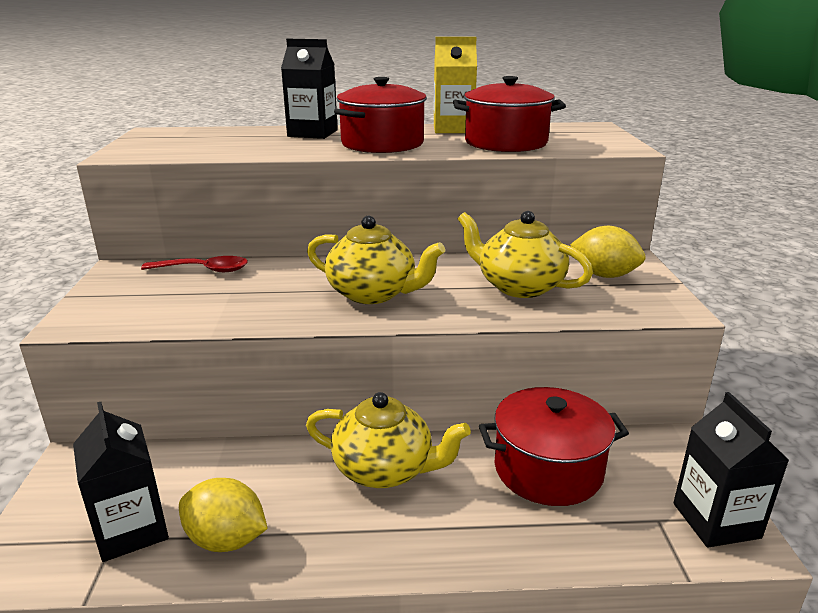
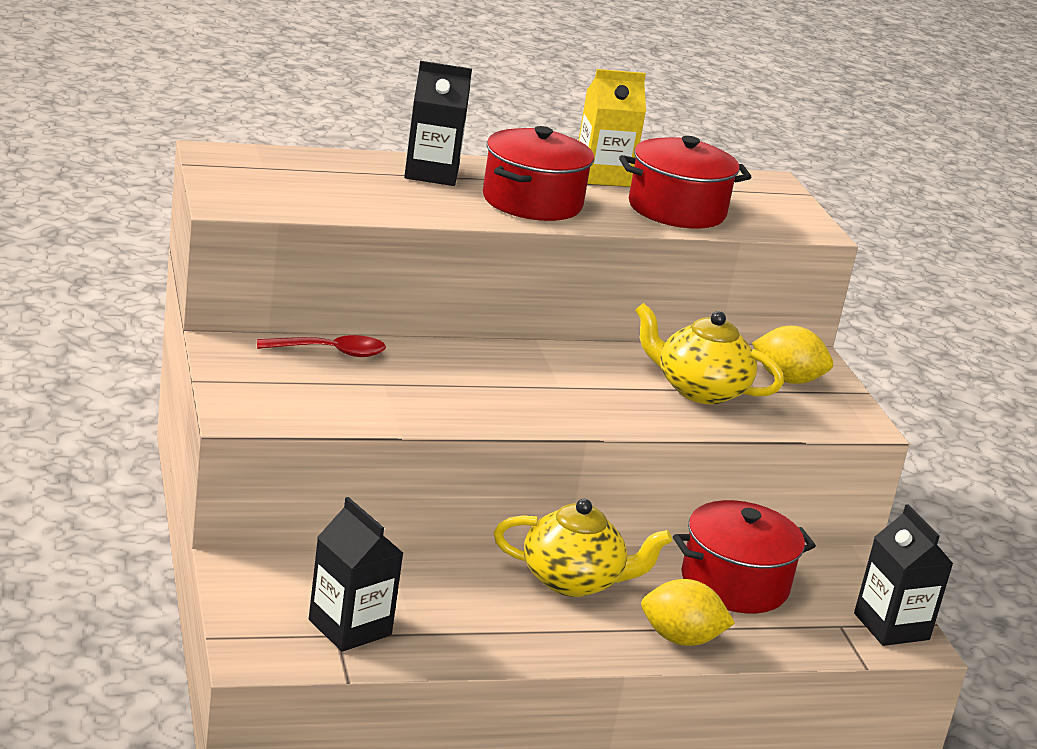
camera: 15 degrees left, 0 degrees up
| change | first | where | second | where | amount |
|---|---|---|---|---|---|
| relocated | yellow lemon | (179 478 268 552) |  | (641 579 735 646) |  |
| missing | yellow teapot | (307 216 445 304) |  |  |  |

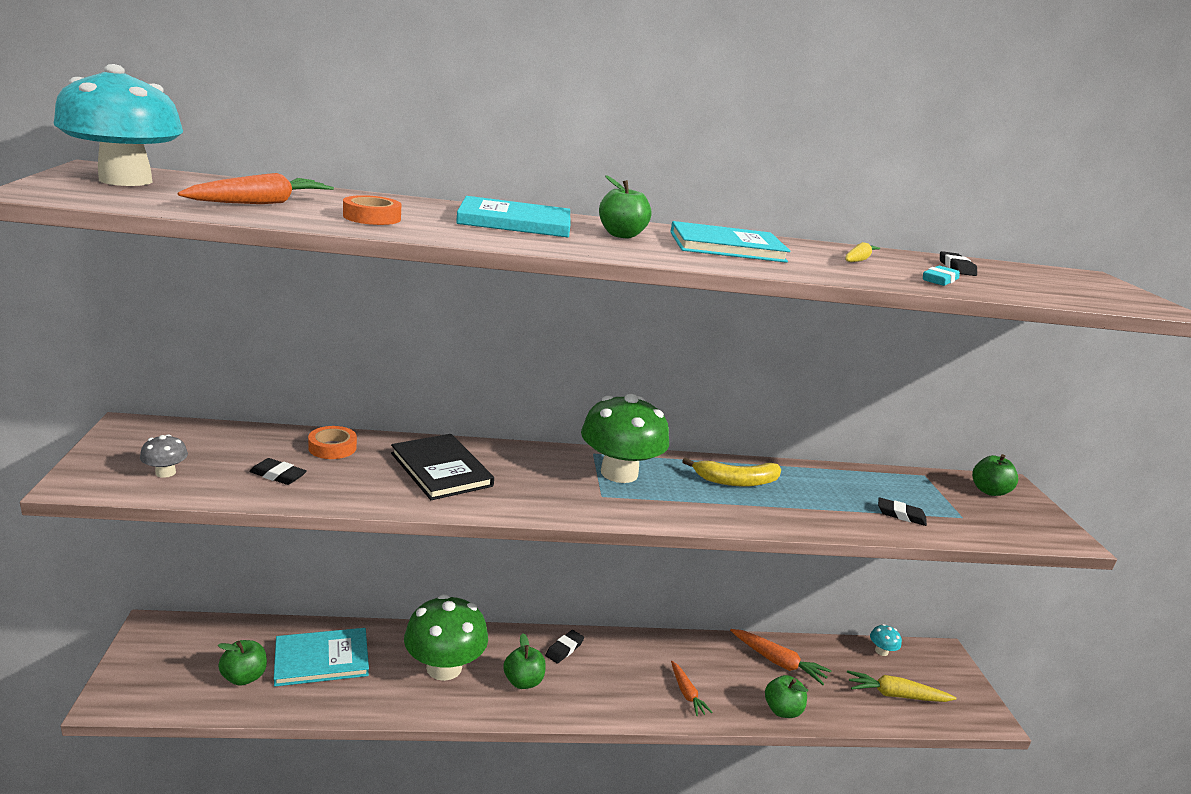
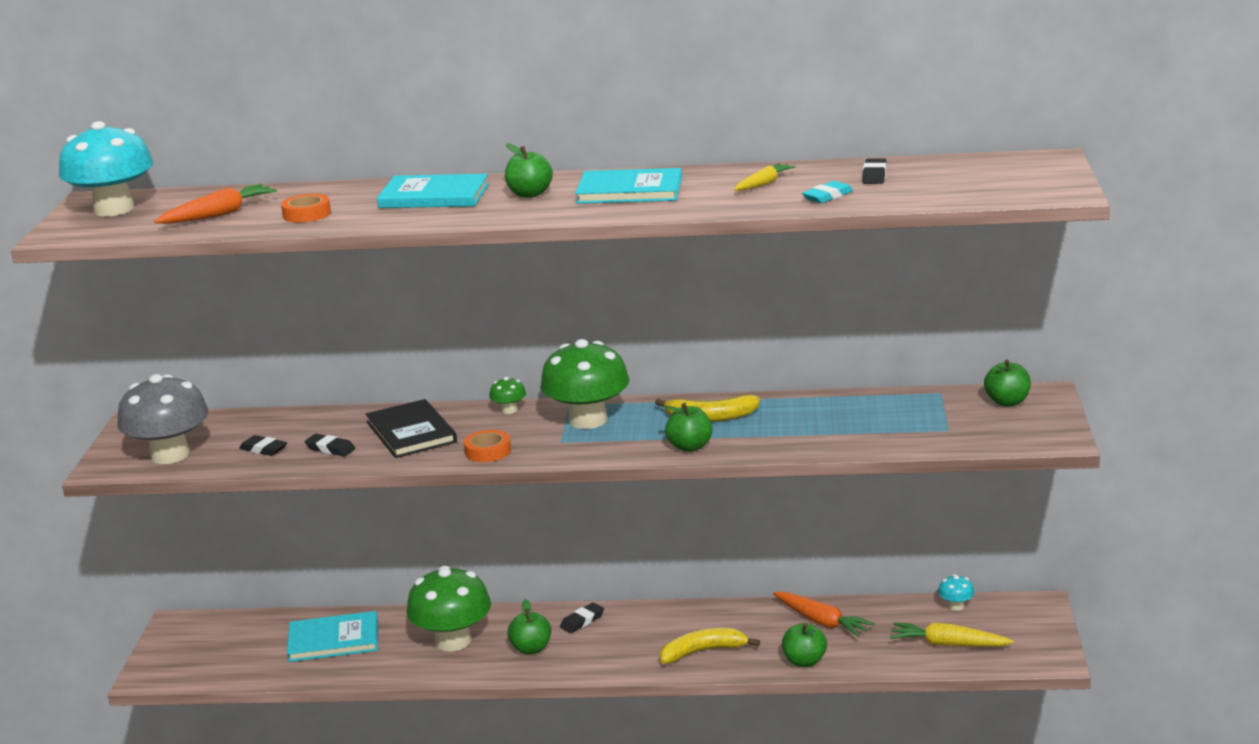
camera: 15 degrees right, 0 degrees up
| change | first | where | second | where | amount |
|---|---|---|---|---|---|
| size | grey mushroom | (140 434 188 478) |  | (117 374 208 464) | x2.36 |
| relocated | green apple | (218 640 267 686) |  | (665 403 713 452) |  |
| relocated | orange tape | (308 426 357 459) |  | (464 430 511 462) |  |
| exchanged | orange carrot | (671 661 712 716) | yellow banana | (660 628 760 664) |  |
| relocated | black eraser | (878 497 927 526) |  | (304 434 356 456) |  |
| appeared |  |  | green mushroom | (489 377 526 414) |  |

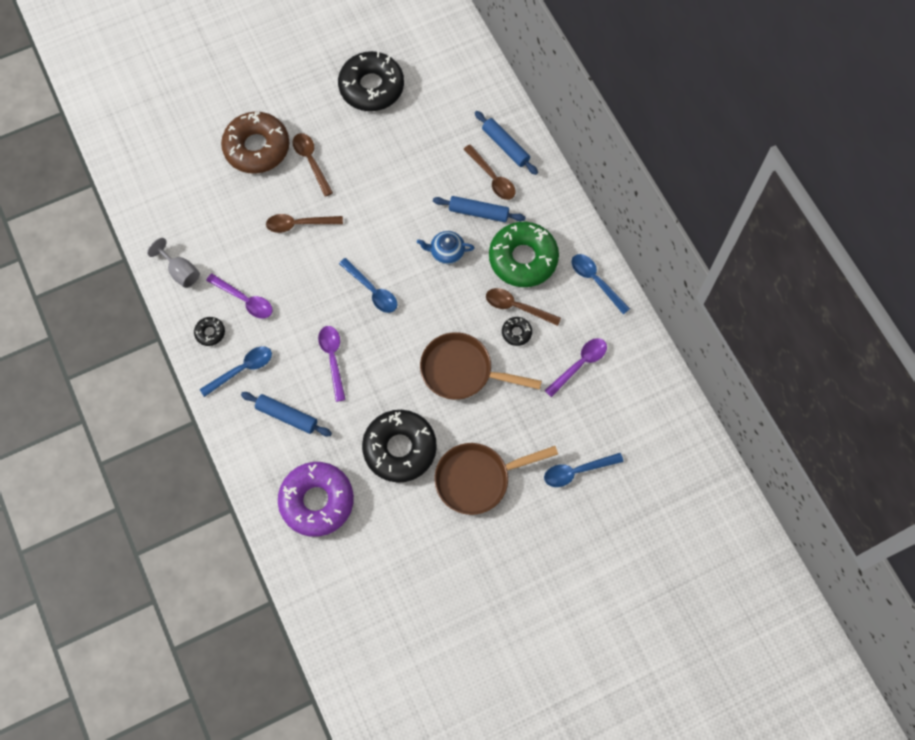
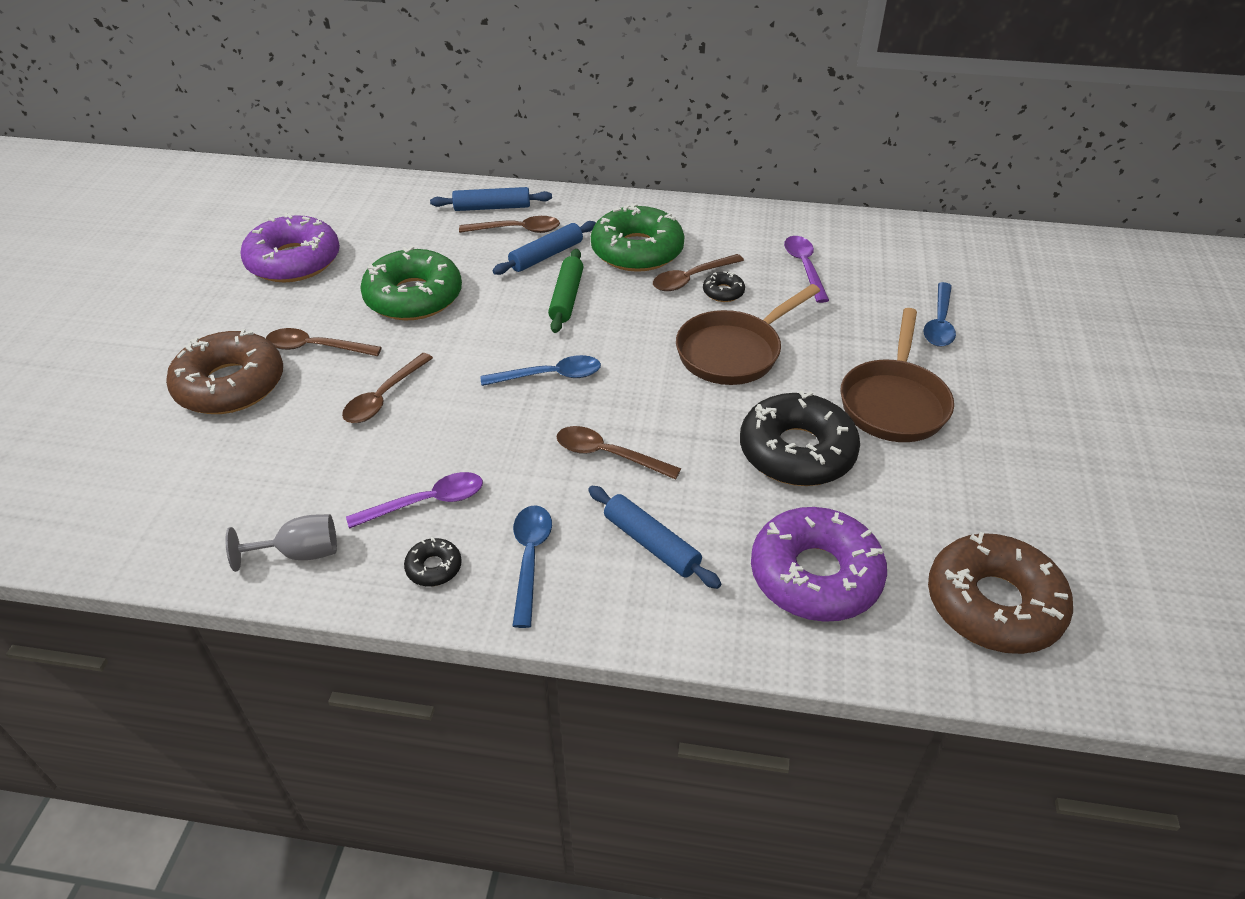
camera: 55 degrees left, 25 degrees down
| change | first | where | second | where | amount |
|---|---|---|---|---|---|
| spun | blue rolling pin | (241 392 332 436) |  | (588 486 721 589) | 75 degrees clockwise |
| colour | purple spoon | (318 326 346 402) | brown spoon | (556 426 681 480) |  |
| colour | black donut | (338 51 404 111) | purple donut | (240 213 340 282) |  |
| exchanged | blue teapot | (417 231 475 264) | green rolling pin | (548 249 584 333) |  |
| missing | blue spoon | (571 254 630 314) |  |  |  |
| appeared |  |  | green donut | (360 246 462 320) |  |
| appeared |  |  | brown donut | (928 532 1073 654) |  |

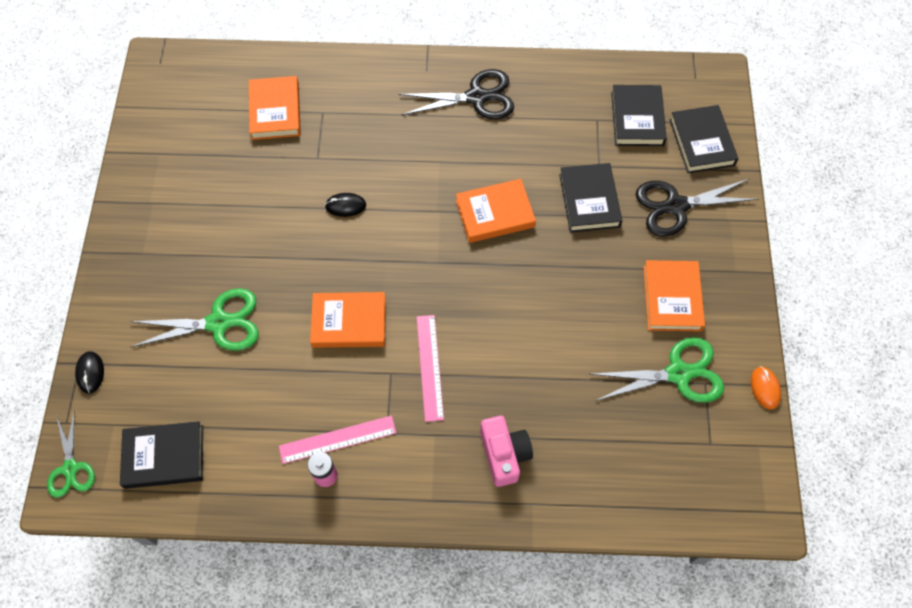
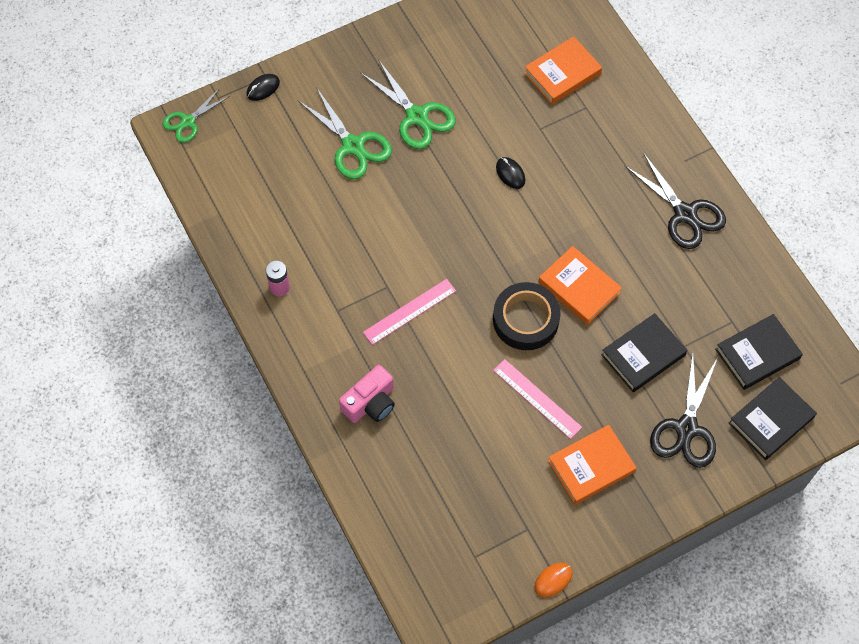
camera: 60 degrees right, 0 degrees up
| change | first | where | second | where | amount |
|---|---|---|---|---|---|
| missing | black book | (120 421 203 489) |  |  |  |
| relocated | pink ruler | (279 415 396 464) |  | (493 359 582 439) |  |
| missing | orange book | (310 292 386 348) |  |  |  |
| relocated | green scissors | (591 337 724 403) |  | (361 59 456 149) |  |
| spun | black scissors | (636 179 759 237) |  | (650 352 717 468) | 120 degrees counterclockwise |
| appeared |  |  | black tape | (493 282 561 350) |  |

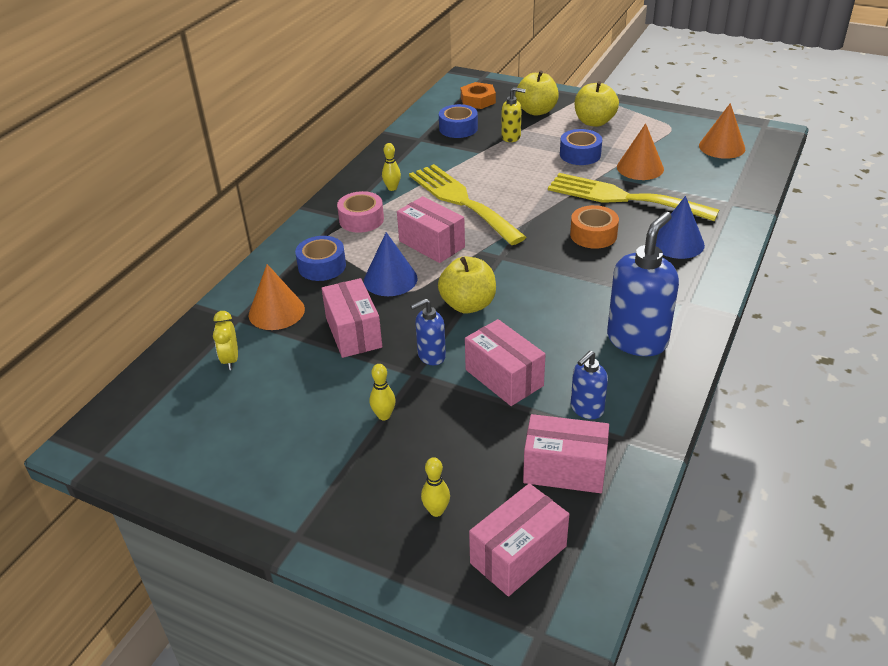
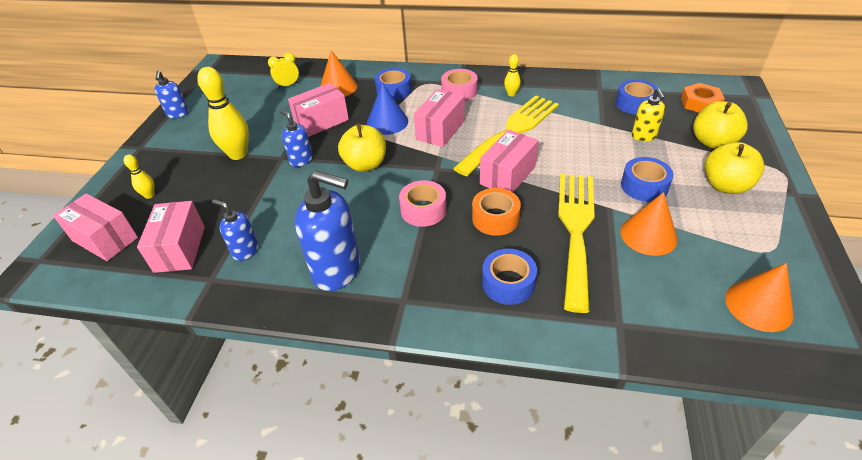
camera: 75 degrees right, 5 degrees up
| change | first | where | second | where | amount |
|---|---|---|---|---|---|
| size | yellow bowling pin | (370 364 396 420) |  | (197 67 249 160) | x2.03 |
| relocated | pink box | (465 319 546 406) |  | (480 130 538 192) |  |
| exchanged | blue cone | (656 196 705 259) | blue tape | (482 249 537 305) |  |
| appeared |  |  | blue soap dispenser | (154 71 189 118) |  |
| appeared |  |  | pink tape | (399 180 446 227) |  |

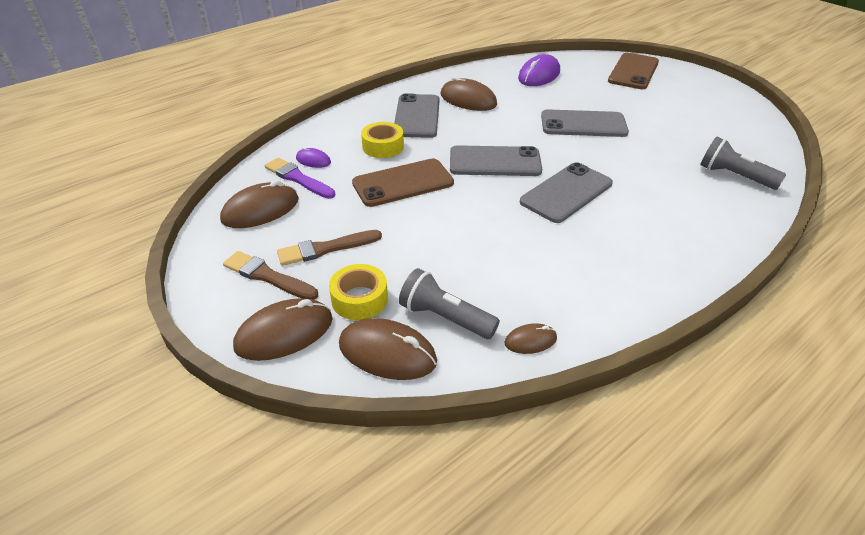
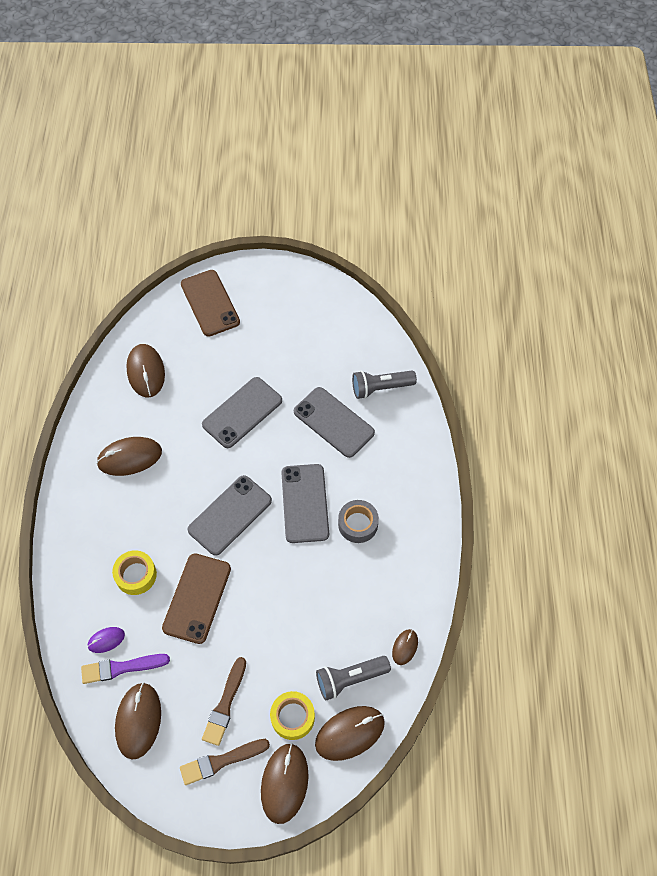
camera: 50 degrees left, 20 degrees up
| change | first | where | second | where | amount |
|---|---|---|---|---|---|
| relocated | grey phone | (394 93 439 138) |  | (294 387 375 458) |  |
| colour | purple mouse | (518 54 560 86) | brown mouse | (126 344 165 397) |  |
| appeared |  |  | grey tape | (338 500 379 543) |  |

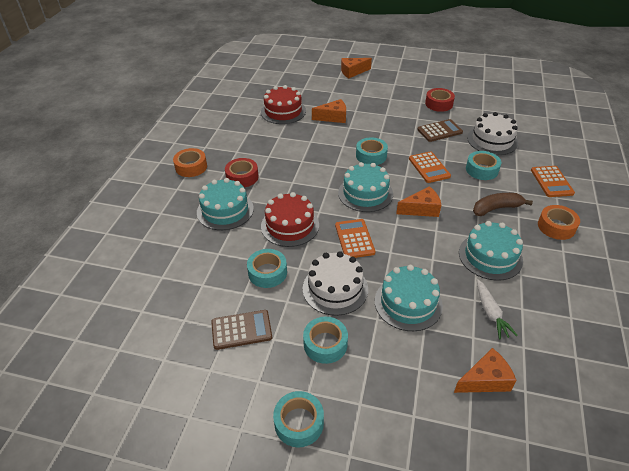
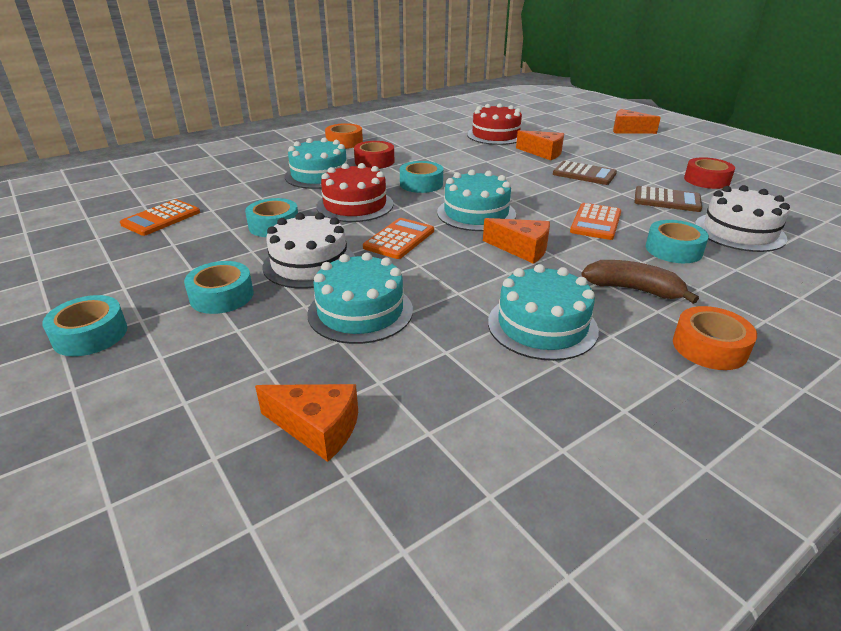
camera: 40 degrees right, 10 degrees down
| change | first | where | second | where | amount |
|---|---|---|---|---|---|
| relocated | brown calculator | (211 310 272 350) |  | (553 161 617 185) |  |
| relocated | turquoise tape | (356 137 388 165) |  | (400 161 443 193) |  |
| missing | white carrot | (477 279 518 339) |  |  |  |
| relocated | orange calculator | (531 166 575 197) |  | (120 199 200 236) |  |

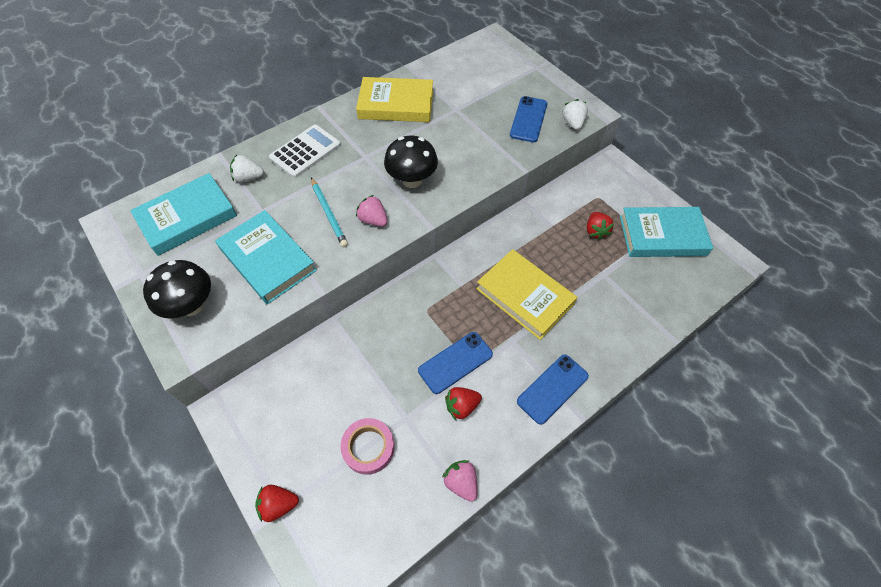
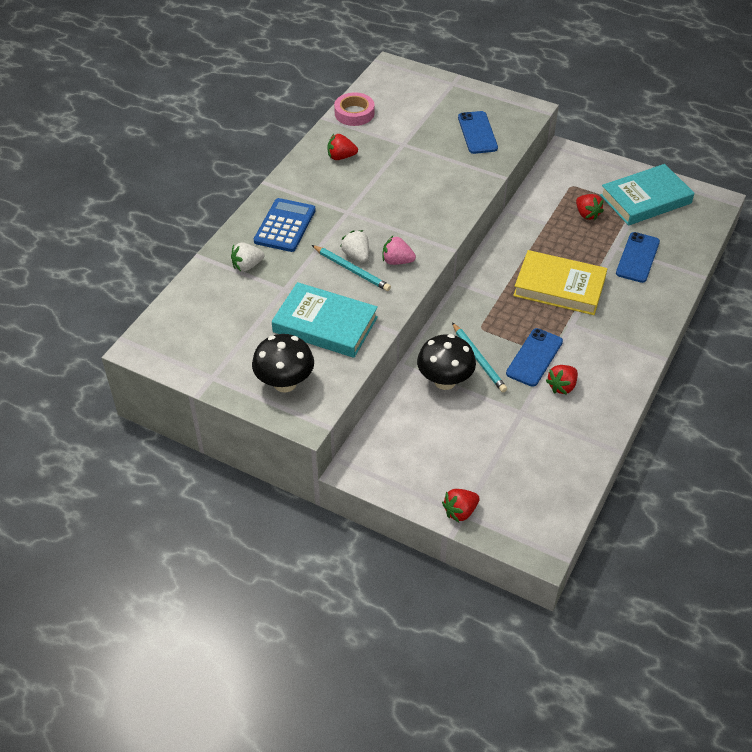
camera: 25 degrees left, 10 degrees down
| change | first | where | second | where | amount |
|---|---|---|---|---|---|
| missing | turquoise book | (130 173 237 256) |  |  |  |
| colour | white calculator | (269 124 341 178) | blue calculator | (254 198 316 252) |  |
| relocated | pink tape | (340 418 395 475) |  | (334 92 374 126) |  |
| exchanged | yellow book | (356 77 433 122) | red strawberry | (327 134 358 160) |  |
| relocated | black mushroom | (384 136 438 188) |  | (417 334 476 390) |  |
| missing | pink strawberry | (442 460 478 502) |  |  |  |
| relocated | blue phone | (517 355 589 425) |  | (616 232 660 283) |  |
| relocated | white strawberry | (562 99 588 130) |  | (340 230 369 262) |  |
| appeared |  |  | turquoise pencil | (452 323 507 392) |  |

